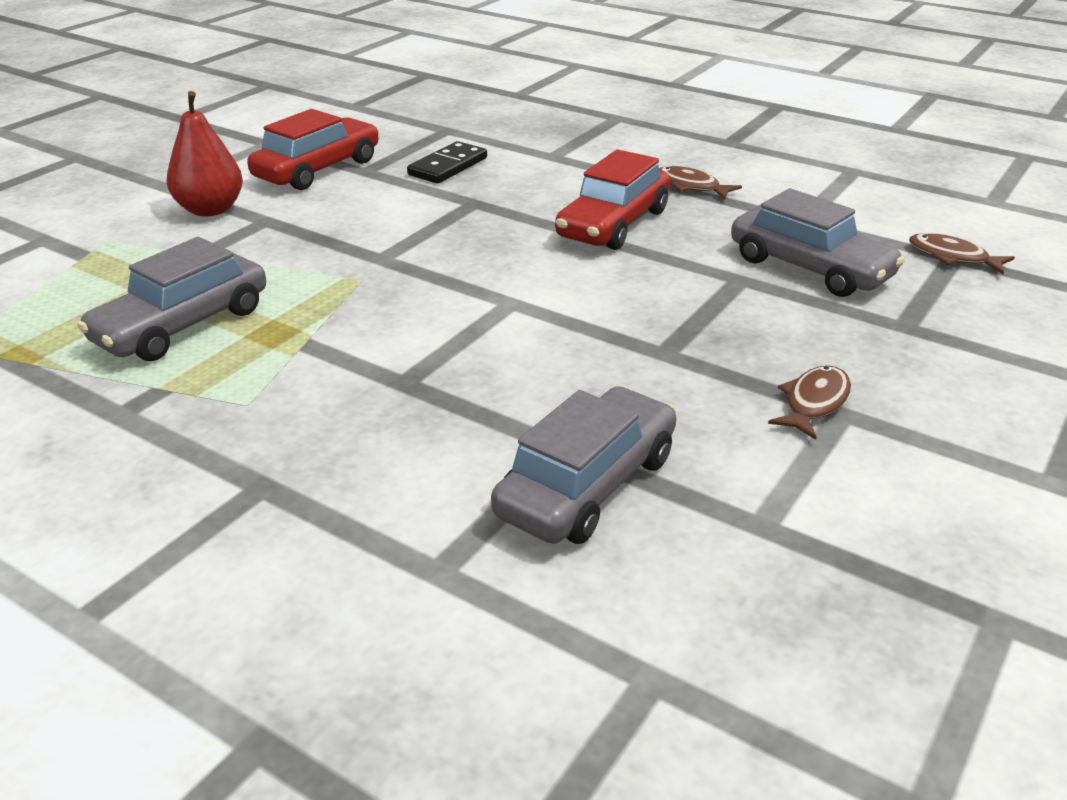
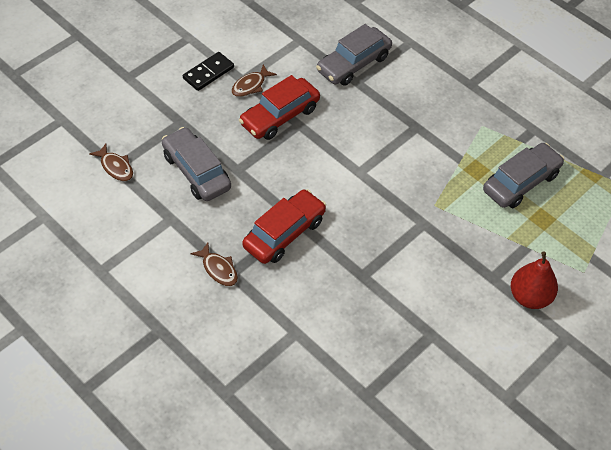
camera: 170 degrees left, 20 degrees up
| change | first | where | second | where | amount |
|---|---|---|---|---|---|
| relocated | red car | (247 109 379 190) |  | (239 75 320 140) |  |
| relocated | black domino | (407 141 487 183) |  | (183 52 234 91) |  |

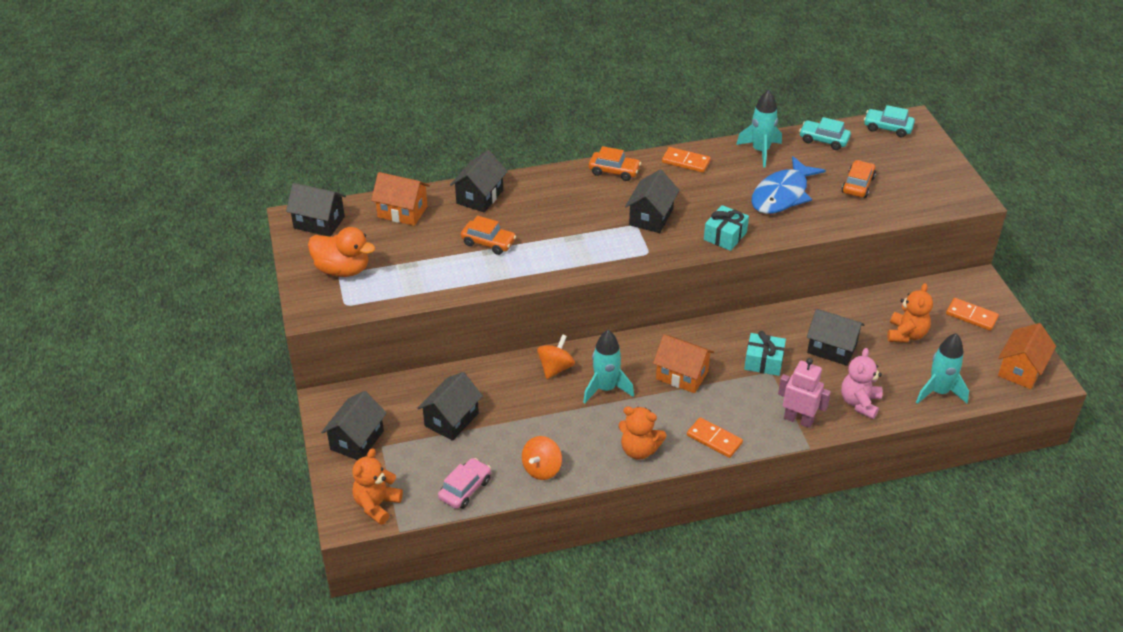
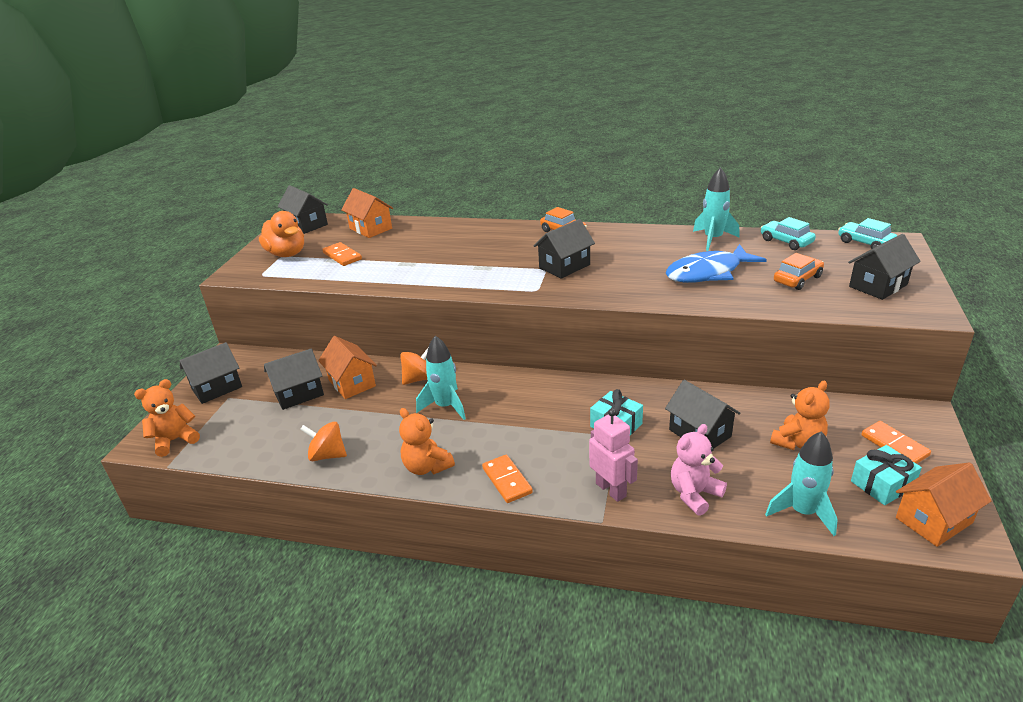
camera: 30 degrees right, 10 degrees down
| change | first | where | second | where | amount |
|---|---|---|---|---|---|
| missing | pink car | (438 458 491 509) |  |  |  |
| relocated | black house | (450 150 508 213) |  | (848 234 921 300) |  |
| missing | orange car | (461 216 516 255) |  |  |  |
| spun | orange spinning top | (522 436 562 480) |  | (300 422 347 461) | 45 degrees clockwise |
| relocated | orange house | (653 335 714 393) |  | (318 336 377 399) |  |
| relocated | orange domino | (662 147 711 173) |  | (322 242 362 266) |  |
| relocated | turquoise gift | (704 205 749 251) |  | (851 445 922 505) |  |

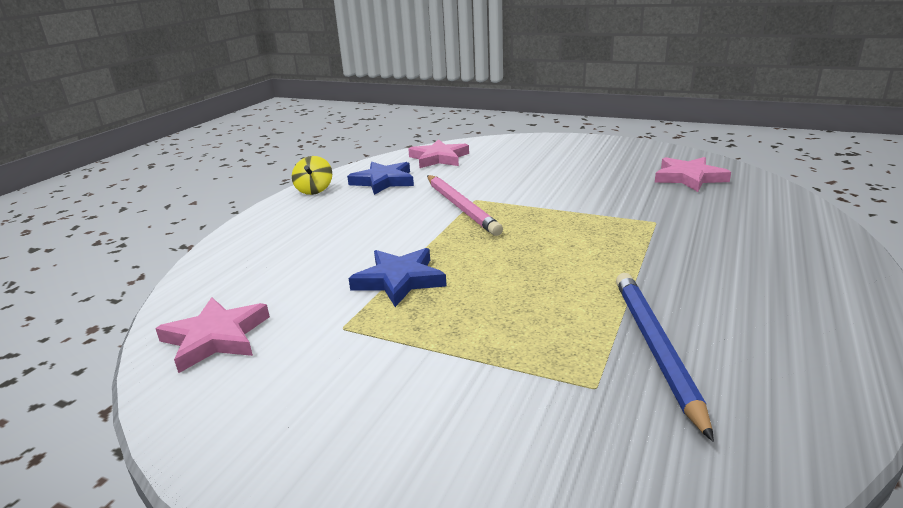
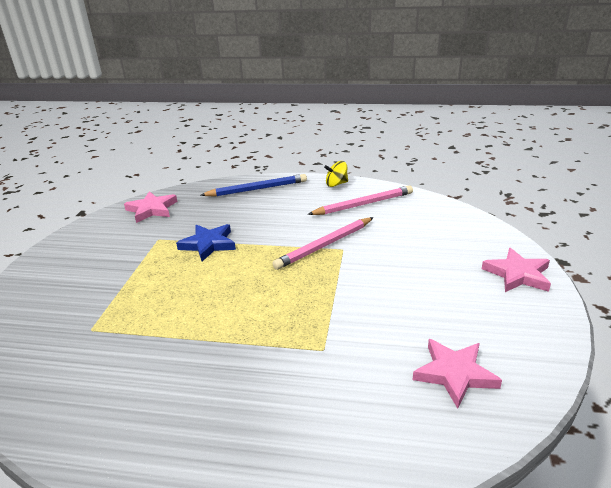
camera: 75 degrees right, 5 degrees up
| change | first | where | second | where | amount |
|---|---|---|---|---|---|
| exchanged | blue star | (347 162 414 195) | pink pencil | (307 185 413 215) |  |
| relocated | pink star | (408 139 469 168) |  | (482 248 551 292) |  |
| relocated | blue pencil | (616 273 714 442) |  | (201 174 307 197) |  |

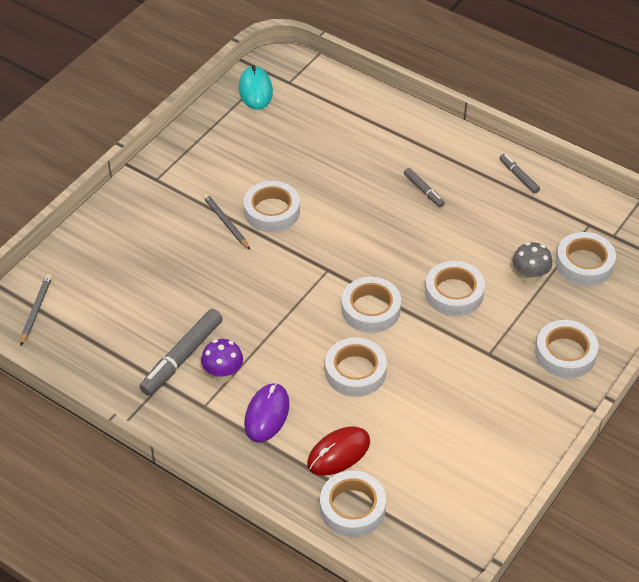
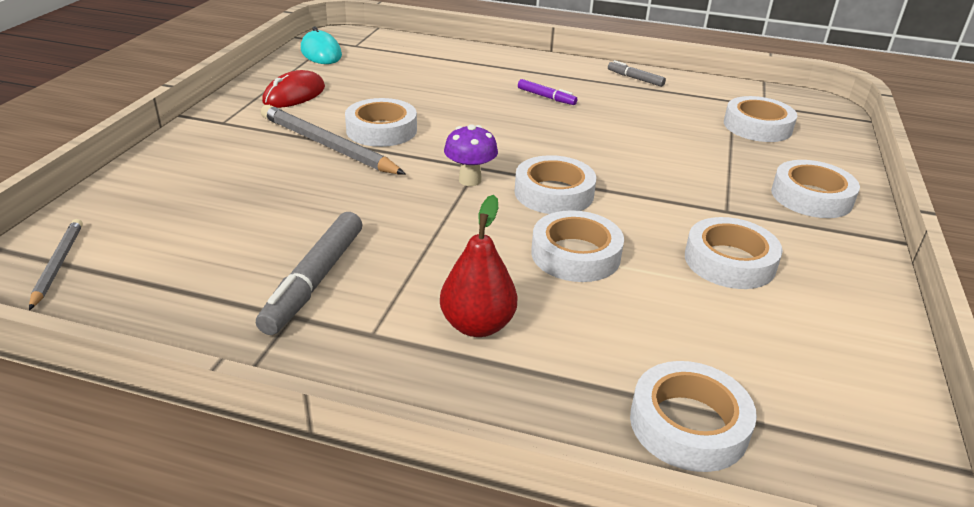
camera: 20 degrees left, 15 degrees down
| change | first | where | second | where | amount |
|---|---|---|---|---|---|
| relocated | purple mushroom | (201 339 243 383) |  | (444 124 498 186) |  |
| size | grey pencil | (203 194 250 250) |  | (261 105 406 175) | x1.78 |
| exchanged | purple mouse | (244 383 290 442) | red pear | (440 195 518 337) |  |
| relocated | red mouse | (307 427 370 475) |  | (262 70 325 108) |  |
| colour | grey marker | (404 168 445 207) | purple marker | (518 79 577 105) |  |
| relocated | white tape | (425 261 485 316) |  | (685 217 783 289) |  |
| missing | grey mushroom | (513 242 553 285) |  |  |  |

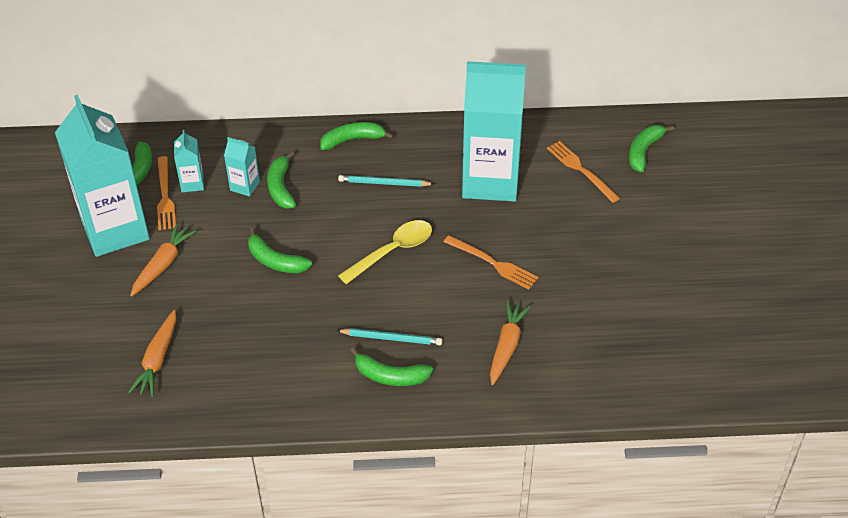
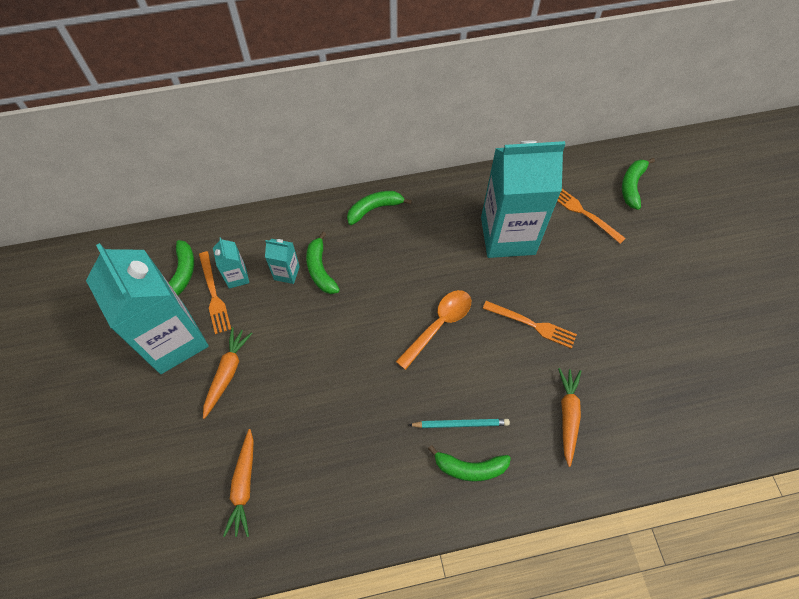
camera: 10 degrees left, 15 degrees up
| change | first | where | second | where | amount |
|---|---|---|---|---|---|
| missing | green banana | (248 227 312 273) |  |  |  |
| missing | turquoise pencil | (338 175 434 187) |  |  |  |
| colour | yellow spoon | (338 220 432 284) | orange spoon | (396 290 471 370) |  |

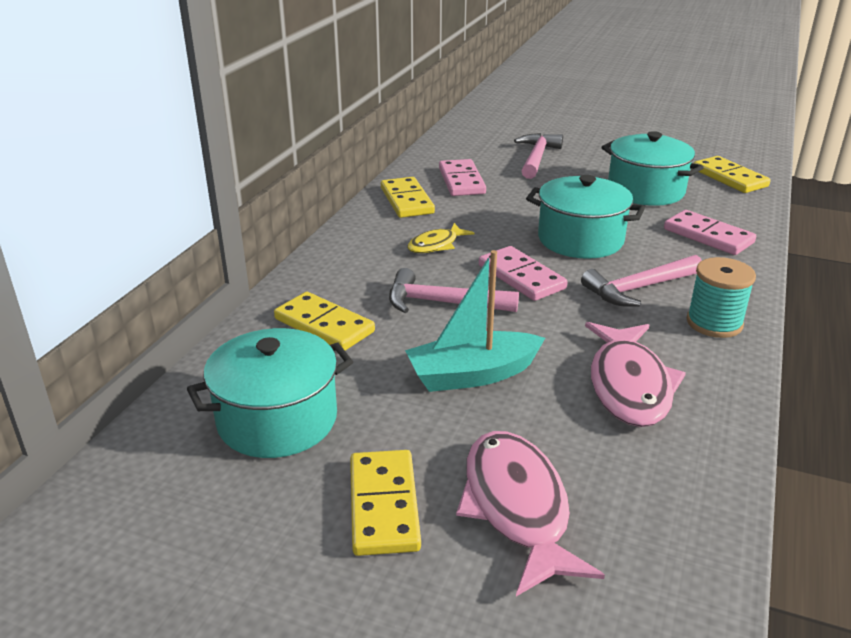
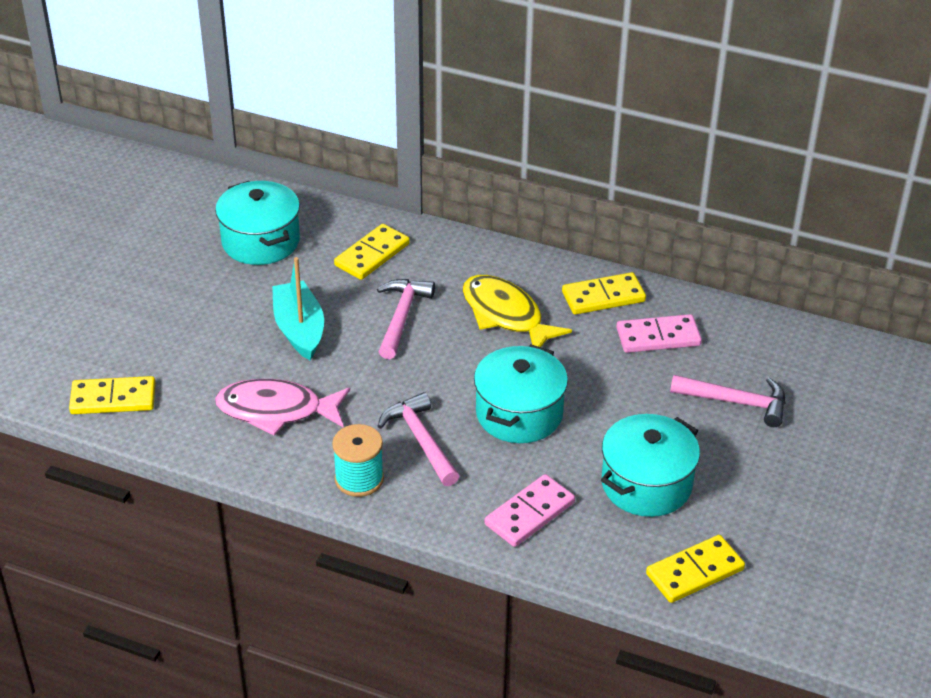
camera: 90 degrees right, 10 degrees up
| change | first | where | second | where | amount |
|---|---|---|---|---|---|
| relocated | yellow domino | (350 450 421 556) |  | (69 376 156 414) |  |
| size | yellow fish | (408 223 474 253) |  | (463 275 572 347) | x1.77 |
| missing | pink fish | (456 431 605 596) |  |  |  |
| missing | pink domino | (479 246 567 301) |  |  |  |

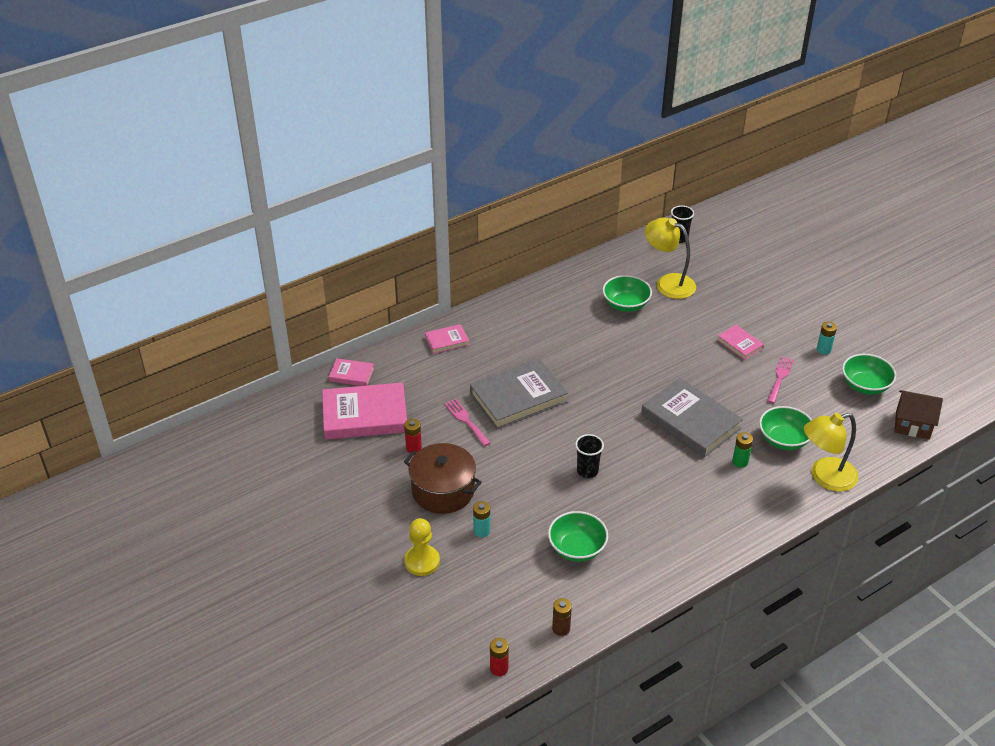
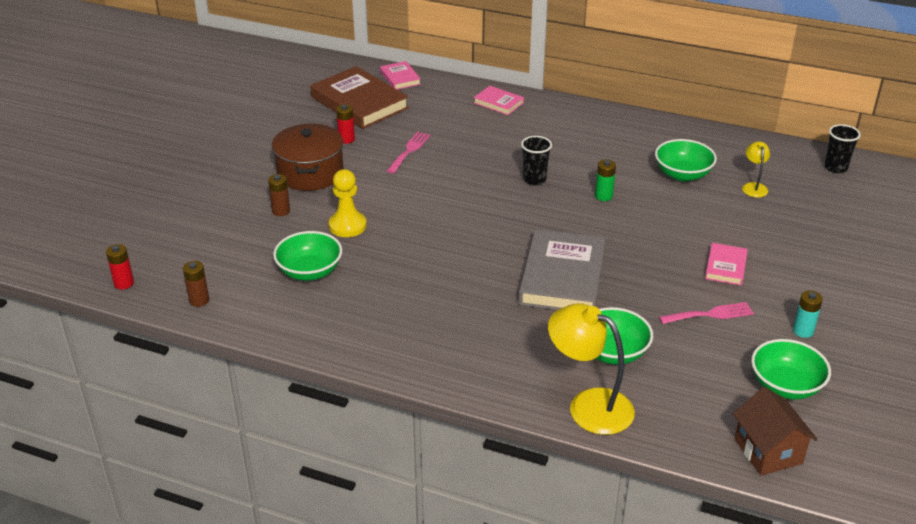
camera: 55 degrees right, 5 degrees down
| change | first | where | second | where | amount |
|---|---|---|---|---|---|
| colour | pink book | (322 382 407 440) | brown book | (310 66 409 129) |  |
| relocated | yellow pawn | (404 518 440 576) |  | (329 169 367 237) |  |
| missing | grey book | (470 359 568 430) |  |  |  |
| colour | turquoise battery | (473 501 490 538) | brown battery | (268 174 290 216) |  |
| relocated | black cup | (575 434 604 478) |  | (521 136 552 185) |  |
| size | yellow lamp | (645 218 696 299) |  | (742 141 770 198) | x0.51 |
| relocated | green battery | (732 432 753 468) |  | (595 159 616 201) |  |

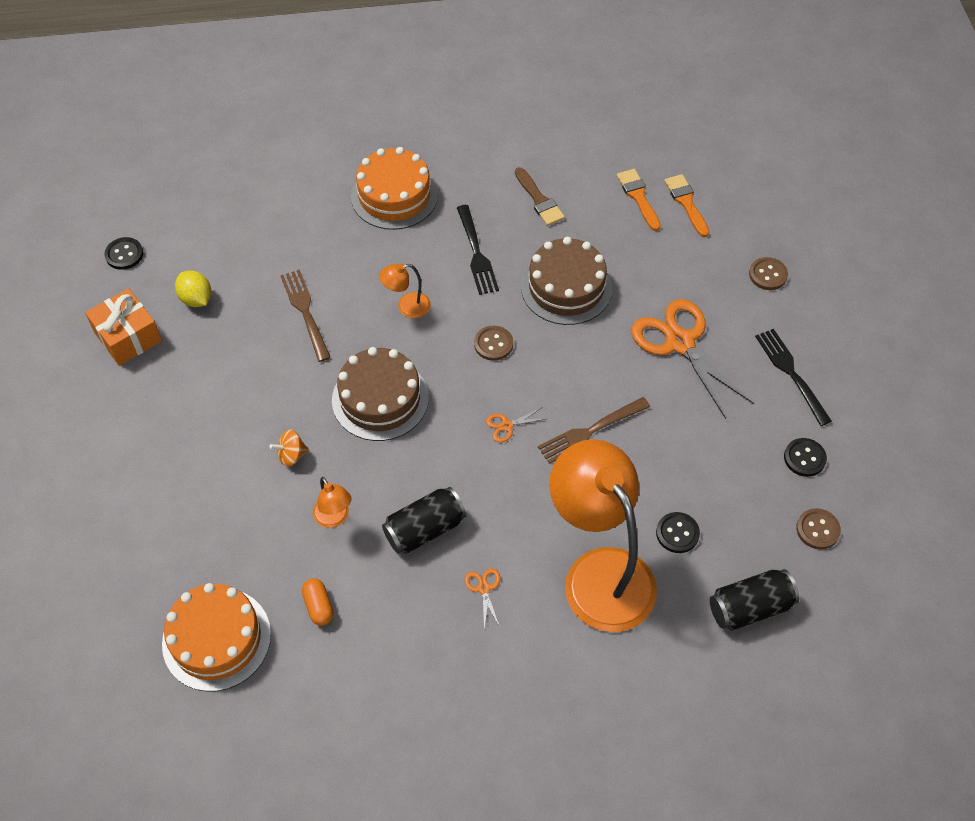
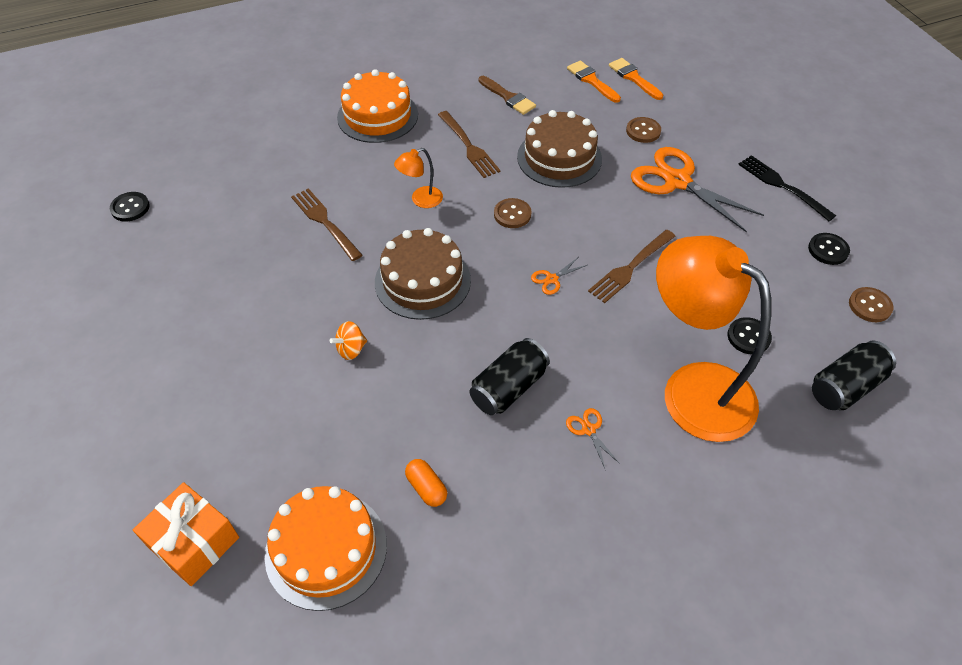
camera: 15 degrees left, 5 degrees down
| change | first | where | second | where | amount |
|---|---|---|---|---|---|
| relocated | orange gift | (85 288 162 366) |  | (133 482 239 586) |  |
| missing | yellow lemon | (175 271 211 307) |  |  |  |
| missing | orange lamp | (313 477 352 528) |  |  |  |
| colour | black fork | (457 205 499 295) | brown fork | (438 111 501 178) |  |
| relocated | brown button | (749 257 788 290) |  | (626 117 661 143) |  |

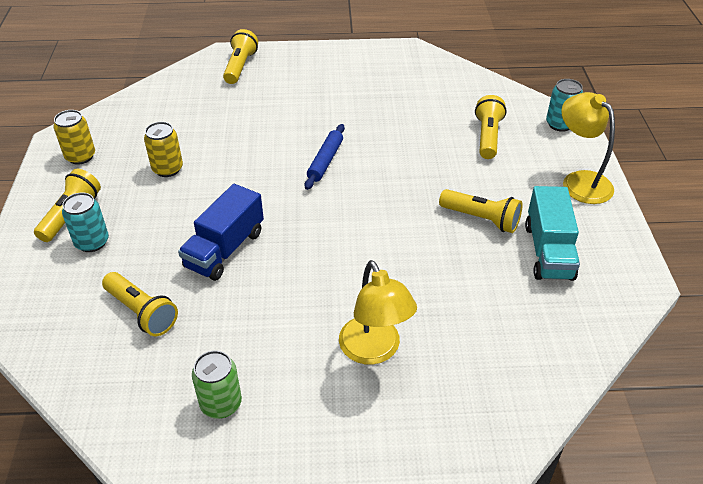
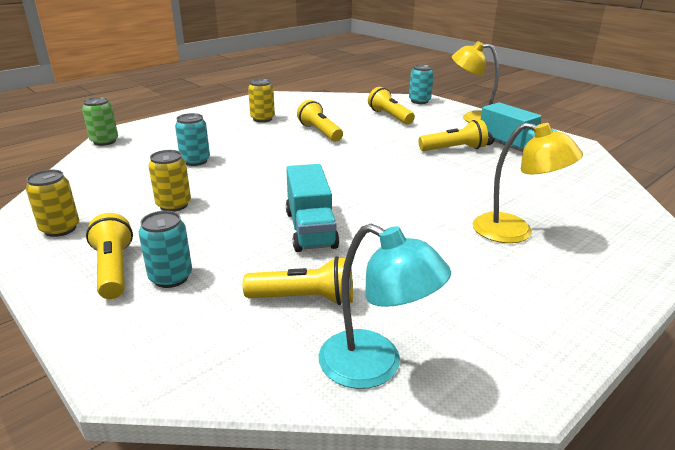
camera: 40 degrees left, 15 degrees down
| change | first | where | second | where | amount |
|---|---|---|---|---|---|
| colour | blue truck | (178 184 264 281) | turquoise truck | (286 164 339 252) |  |
| relocated | green can | (192 350 242 419) |  | (82 97 118 146) |  |
| relocated | yellow flashlight | (223 29 258 84) |  | (297 100 343 142) |  |
| missing | blue rolling pin | (304 124 345 190) |  |  |  |
| appeared |  |  | turquoise can | (175 113 210 166) |  |
| appeared |  |  | yellow can | (248 79 275 122) |  |
| appeared |  |  | turquoise lamp | (319 224 451 389) |  |

